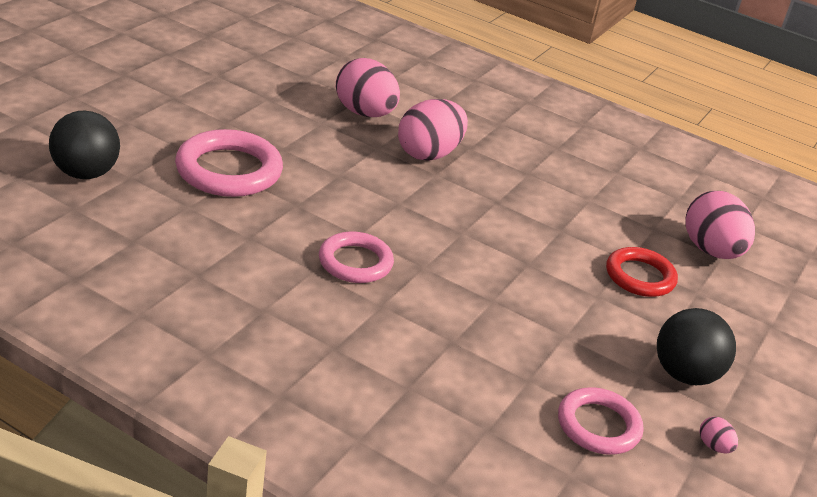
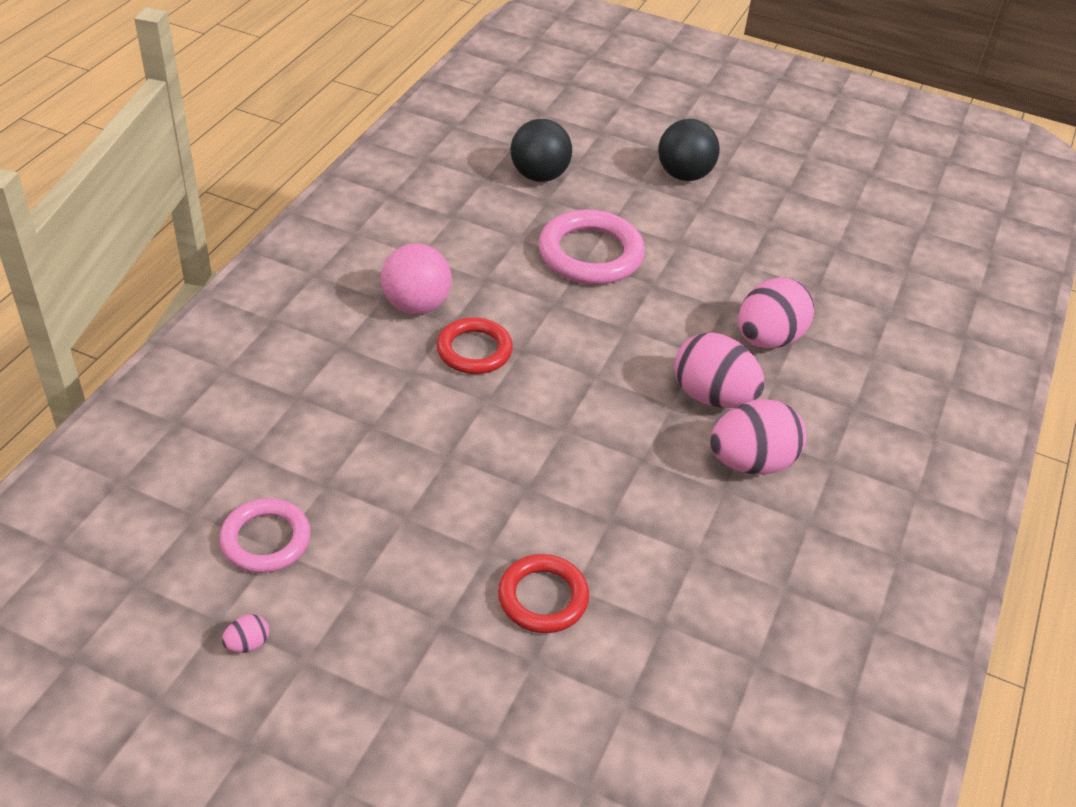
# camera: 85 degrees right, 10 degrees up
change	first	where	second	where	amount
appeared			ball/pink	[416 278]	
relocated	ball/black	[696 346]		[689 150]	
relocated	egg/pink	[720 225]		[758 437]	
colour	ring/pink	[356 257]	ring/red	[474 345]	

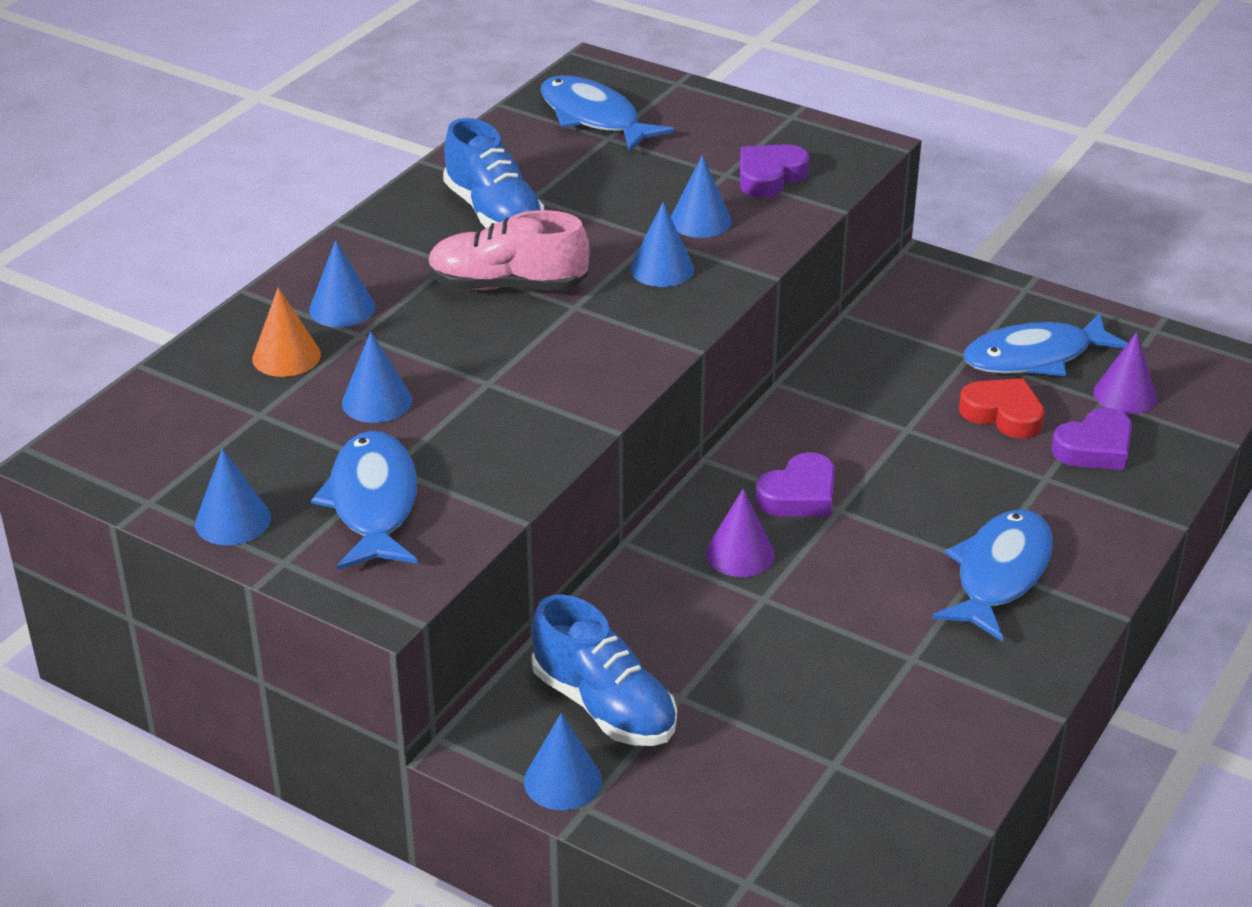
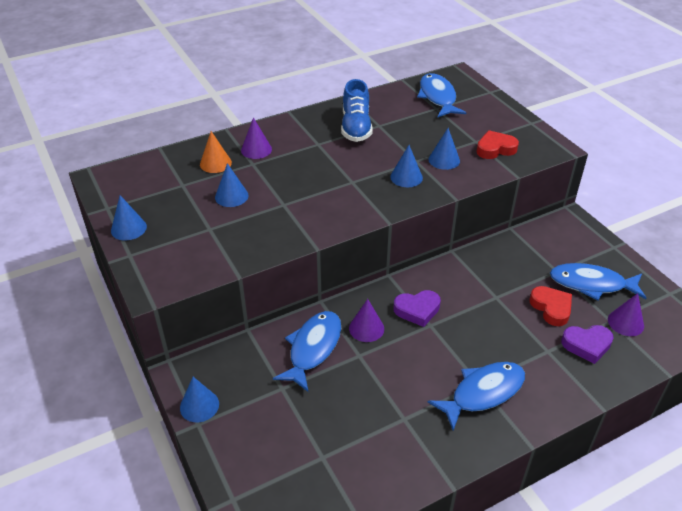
# camera: 30 degrees right, 5 degrees up
change	first	where	second	where	amount
missing	shoe/pink	[509 250]			
missing	shoe/blue	[604 670]			
relocated	fish/blue	[364 500]		[307 351]	
colour	cone/blue	[342 283]	cone/purple	[256 138]	
colour	heart/purple	[774 171]	heart/red	[498 144]	

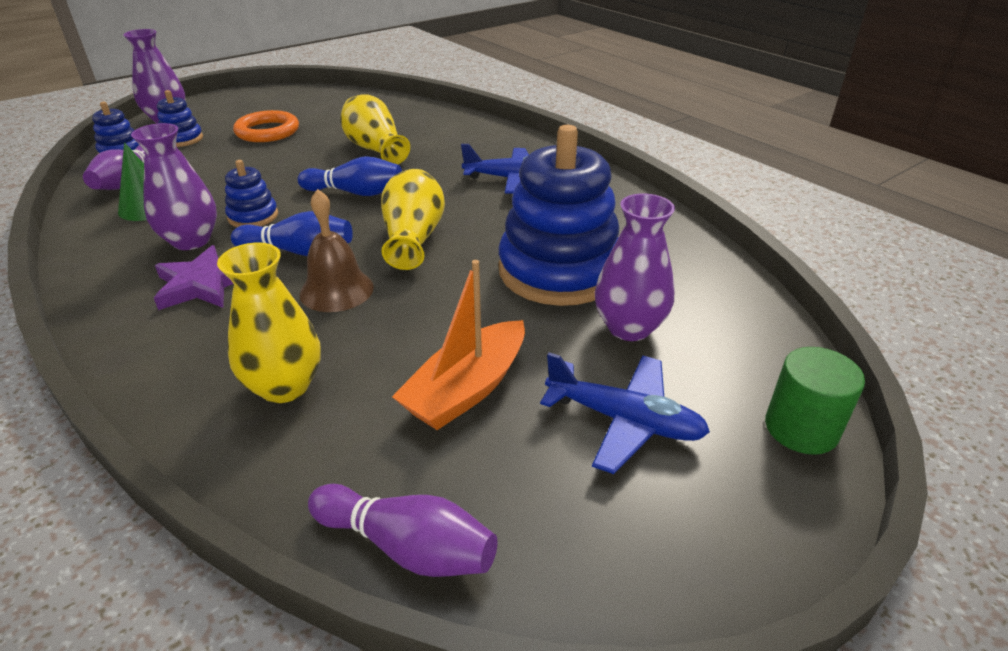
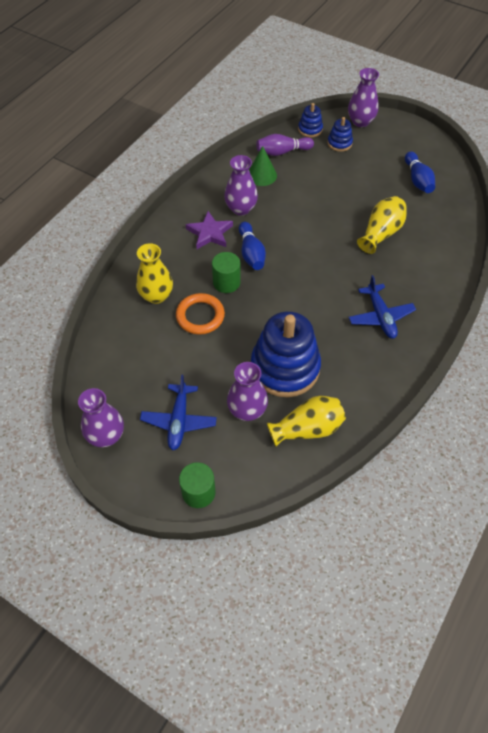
# camera: 70 degrees right, 20 degrees up
change	first	where	second	where	amount
missing	stacking toy/blue	[251 193]			
missing	bowling pin/purple	[402 530]			
missing	boat/orange	[458 345]			
appeared			vase/purple	[101 417]	
relocated	ring/orange	[266 126]		[200 314]	
relocated	bowling pin/blue	[350 176]		[420 172]	
relocated	vase/yellow	[413 219]		[306 421]	
exchanged	bell/brown	[337 250]	cylinder/green	[226 272]	

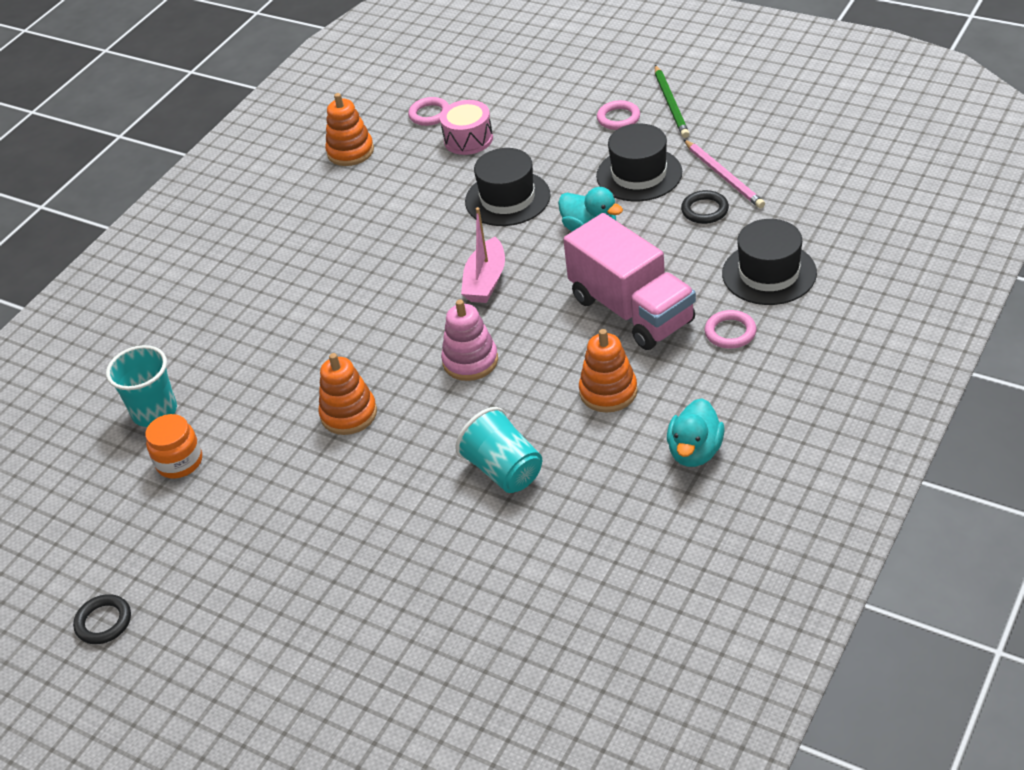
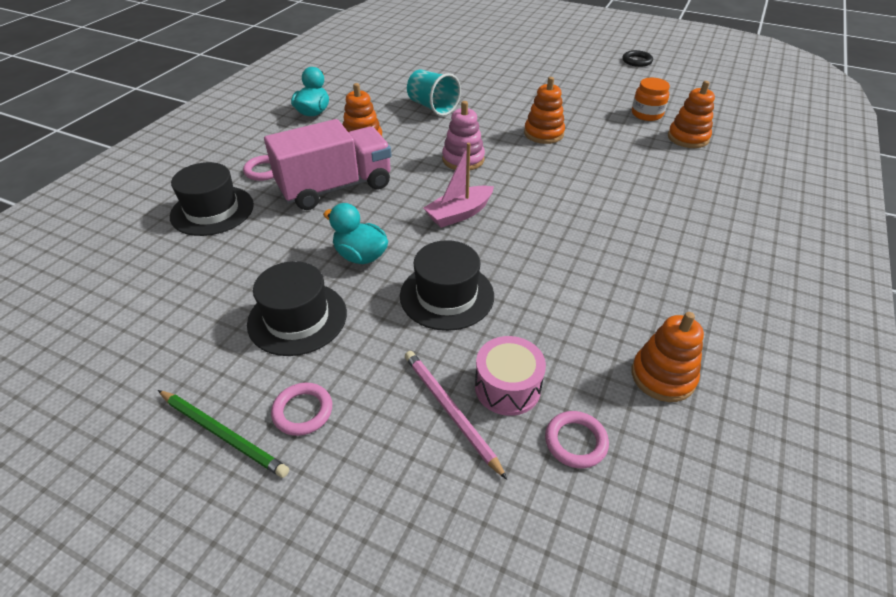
# camera: 170 degrees right, 0 degrees up
change	first	where	second	where	amount
missing	ring/black	[705 207]			
relocated	pencil/pink	[724 174]		[456 415]	
exchanged	cup/turquoise	[141 386]	stacking toy/orange	[691 114]	
spun	boat/pink	[483 255]		[458 185]	135 degrees counterclockwise
spun	truck/pink	[629 281]		[328 164]	105 degrees clockwise
spun	pencil/green	[672 101]		[223 434]	135 degrees clockwise

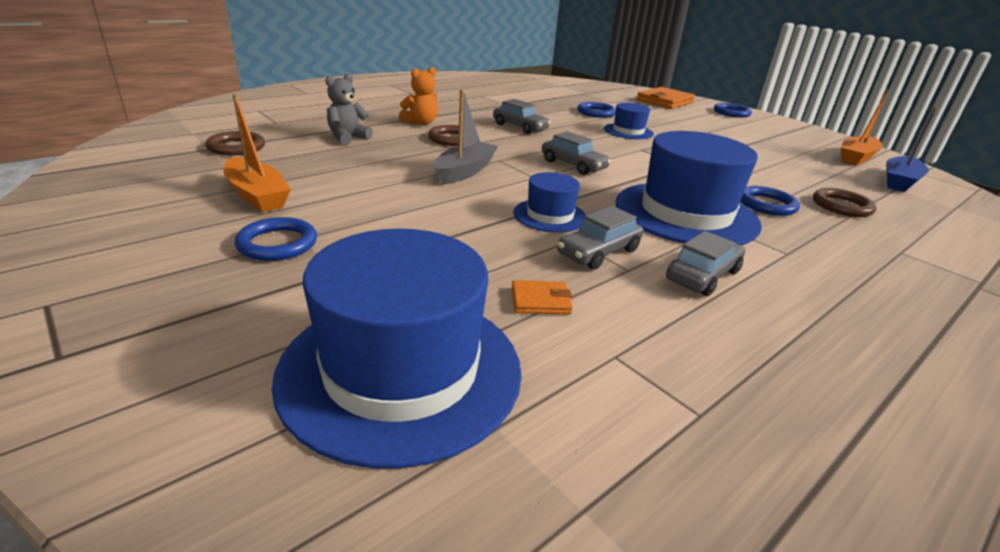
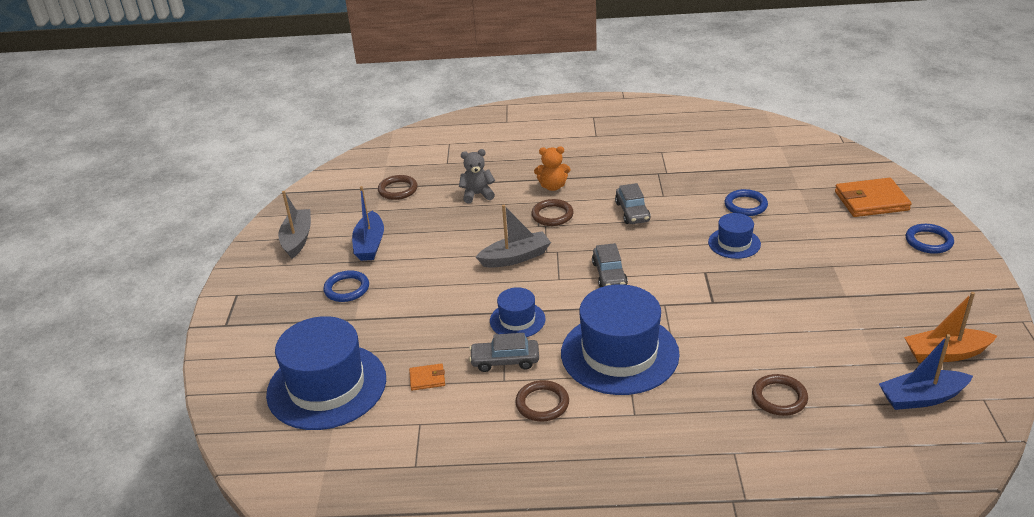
# camera: 45 degrees right, 5 degrees up
change	first	where	second	where	amount
missing	ring/blue	[770 201]			
appeared			boat/grey	[294 225]	
exchanged	car/grey	[705 263]	ring/brown	[542 400]	
colour	boat/orange	[257 153]	boat/blue	[368 223]	
spun	wallet/orange	[542 297]		[427 377]	45 degrees counterclockwise

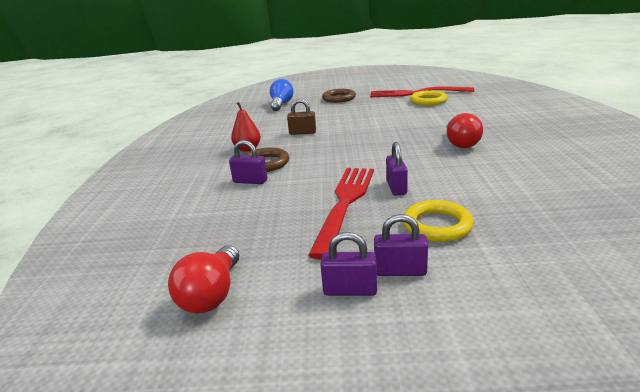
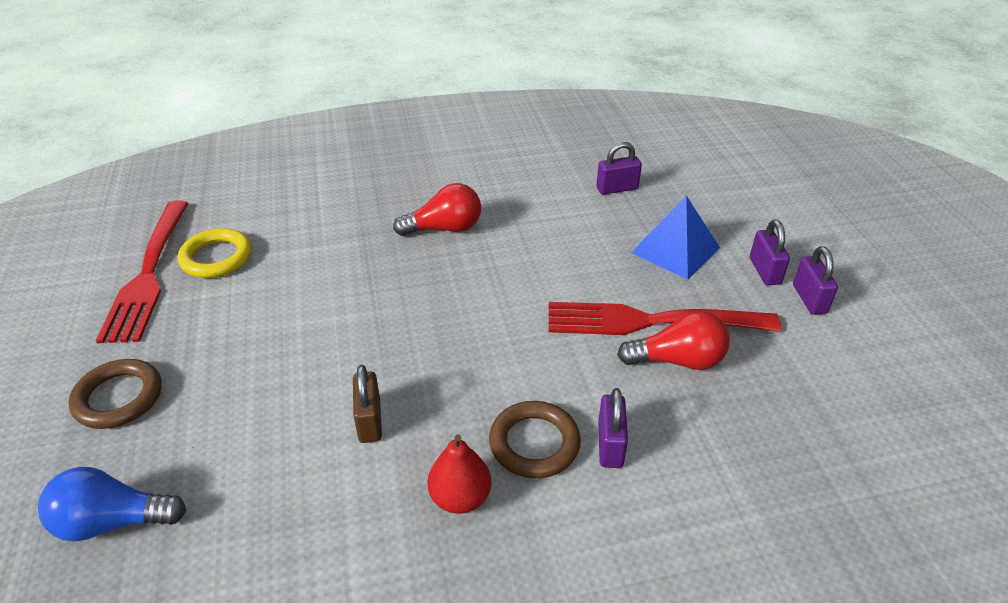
# camera: 105 degrees left, 15 degrees up
change	first	where	second	where	amount
relocated	light bulb/red	[203 279]		[673 340]	
relocated	padlock/purple	[397 169]		[619 168]	
exchanged	ring/yellow	[439 221]	pyramid/blue	[675 237]	

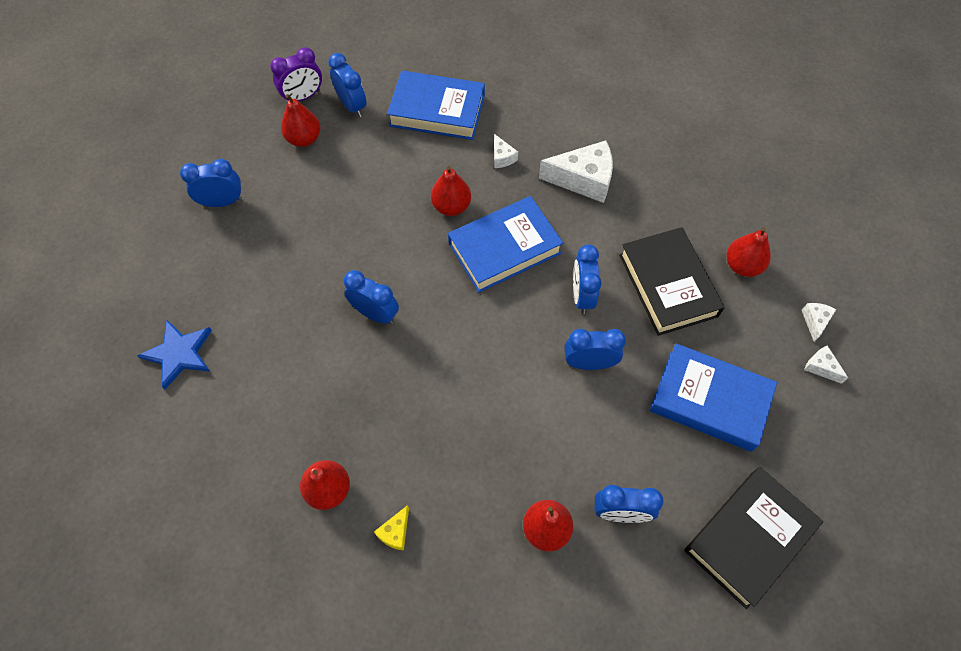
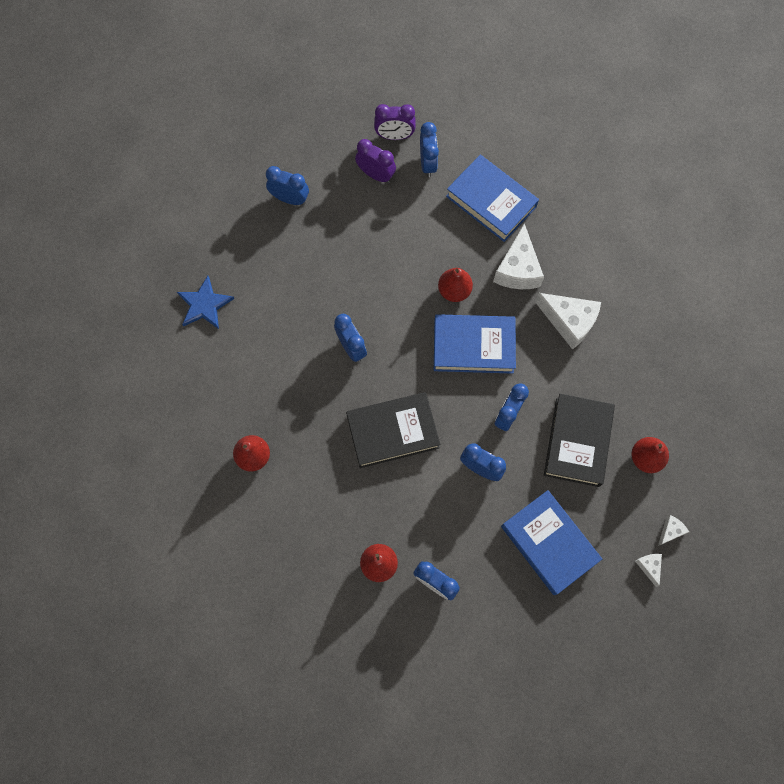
# camera: 30 degrees right, 10 degrees up
change	first	where	second	where	amount
missing	cheese/yellow	[391 528]			
relocated	book/black	[754 538]		[393 430]	
exchanged	pear/red	[300 120]	clock/purple	[375 161]	
size	cheese/white	[506 151]		[518 256]	x2.11

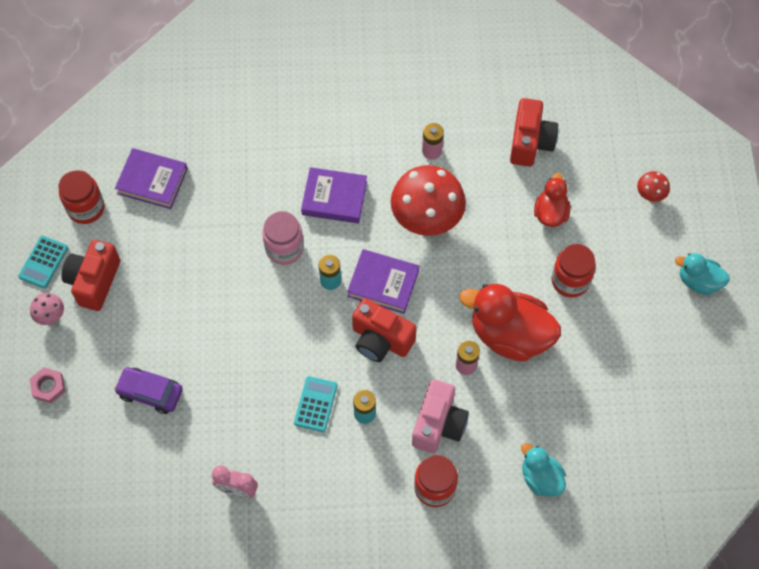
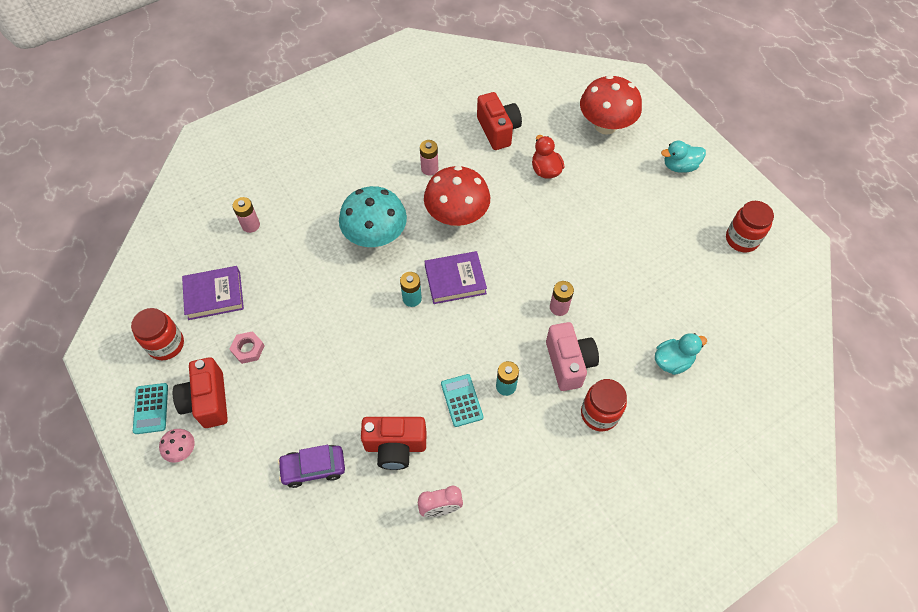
# camera: 30 degrees left, 5 degrees down
change	first	where	second	where	amount
missing	jar/pink	[283 238]			
missing	duck/red	[510 323]			
appeared			battery/pink	[246 215]	
relocated	nut/pink	[47 385]		[247 347]	
relocated	camera/red	[384 330]		[394 443]	
relocated	jar/red	[573 271]		[750 227]	
exchanged	book/purple	[334 195]	mushroom/turquoise	[373 216]	
spun	duck/turquoise	[543 470]		[681 354]	135 degrees clockwise
size	mushroom/red	[653 186]		[611 105]	x2.26

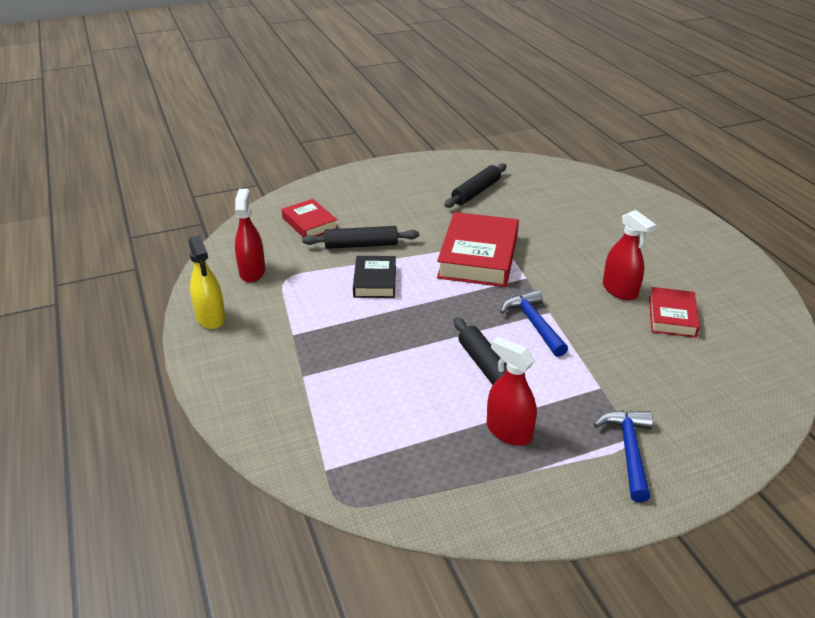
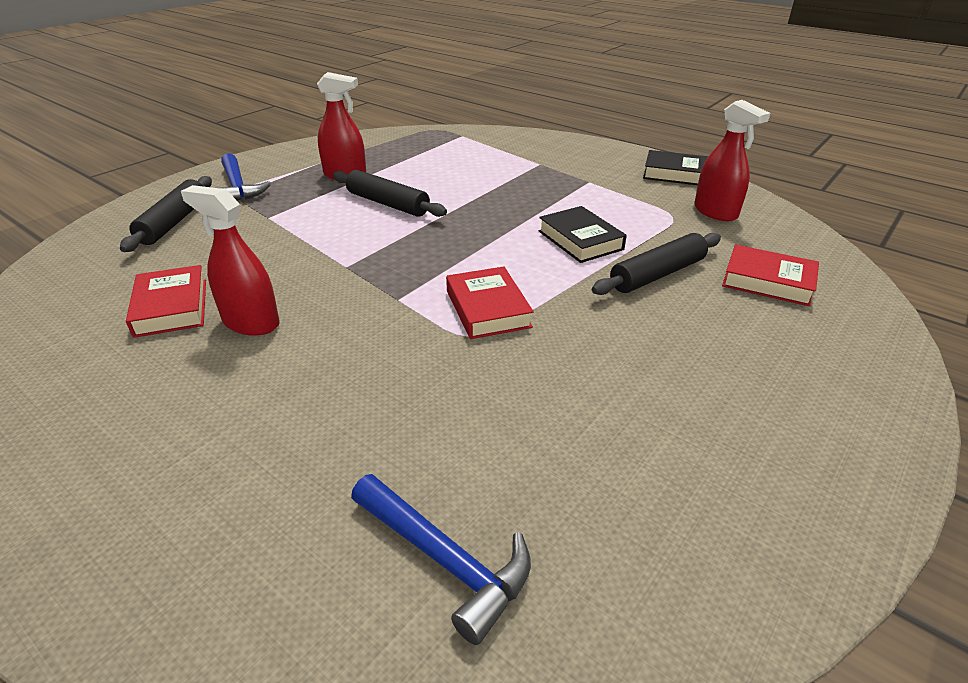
# camera: 150 degrees right, 0 degrees up
change	first	where	second	where	amount
relocated	rolling pin/black	[475 185]		[166 214]	
relocated	hammer/blue	[534 323]		[441 559]	
exchanged	spray bottle/yellow	[207 282]	book/black	[675 167]	
size	book/red	[478 249]		[490 302]	x0.57

